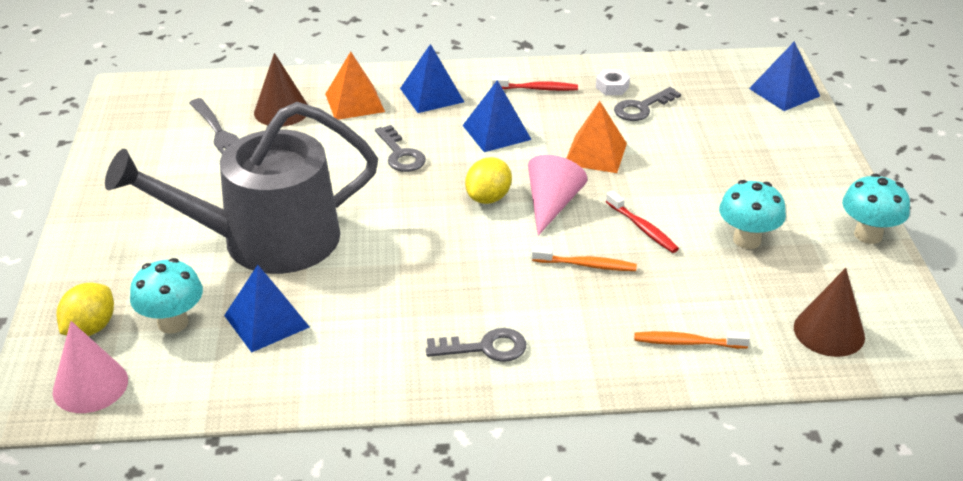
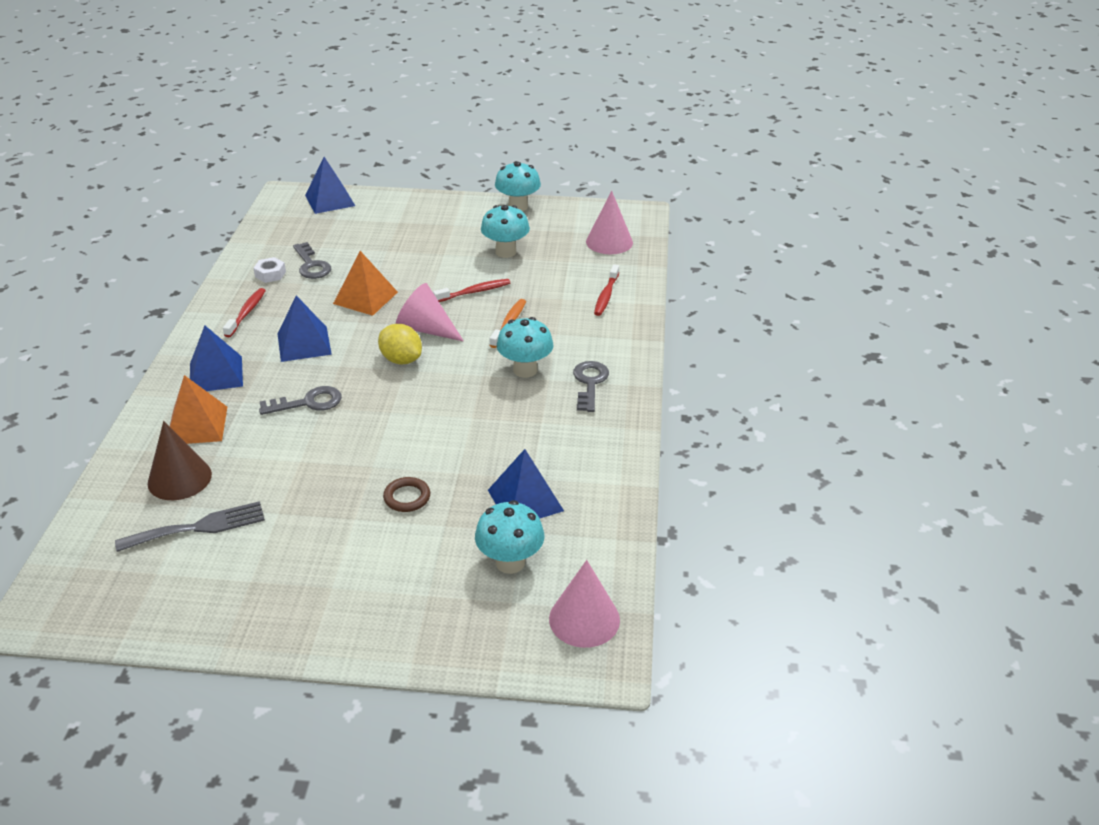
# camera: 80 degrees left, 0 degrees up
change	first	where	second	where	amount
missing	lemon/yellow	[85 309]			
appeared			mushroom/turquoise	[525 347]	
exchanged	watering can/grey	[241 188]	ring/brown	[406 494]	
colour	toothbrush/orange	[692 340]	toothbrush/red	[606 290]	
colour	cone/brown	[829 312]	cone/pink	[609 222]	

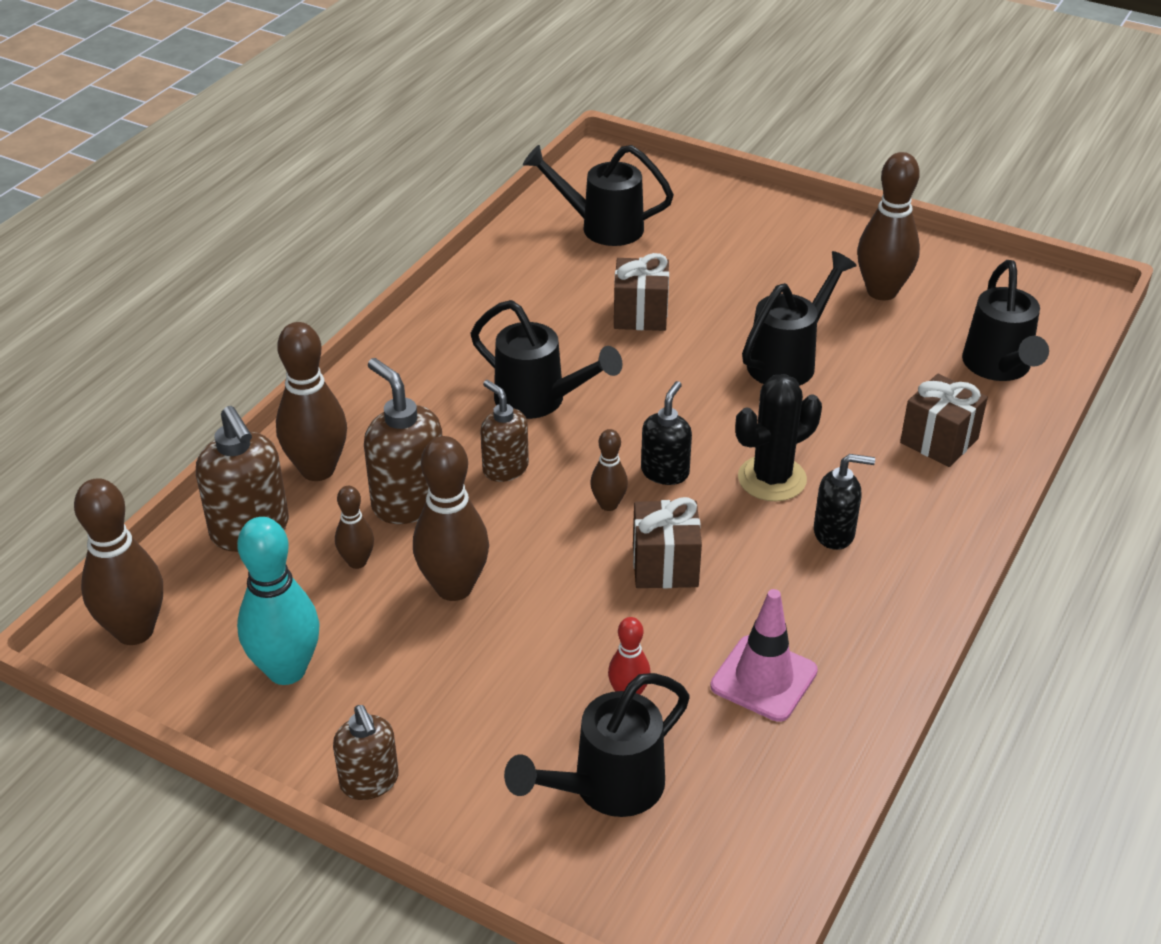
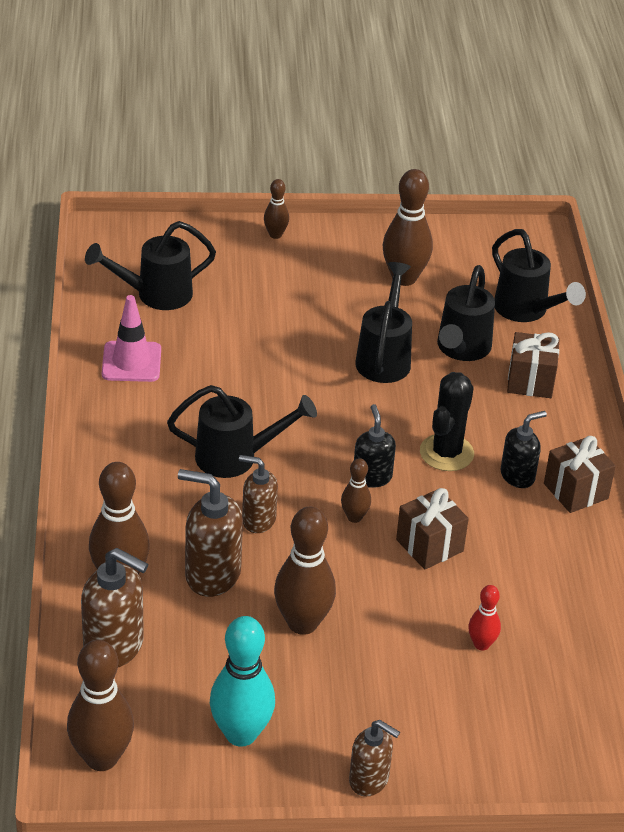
# camera: 35 degrees left, 0 degrees up
change	first	where	second	where	amount
relocated	bowling pin/brown	[354 527]		[276 209]	
relocated	watering can/black	[597 745]		[466 313]	
relocated	gift/brown	[641 292]		[580 474]	
relocated	traffic cone/pink	[764 655]		[131 338]	

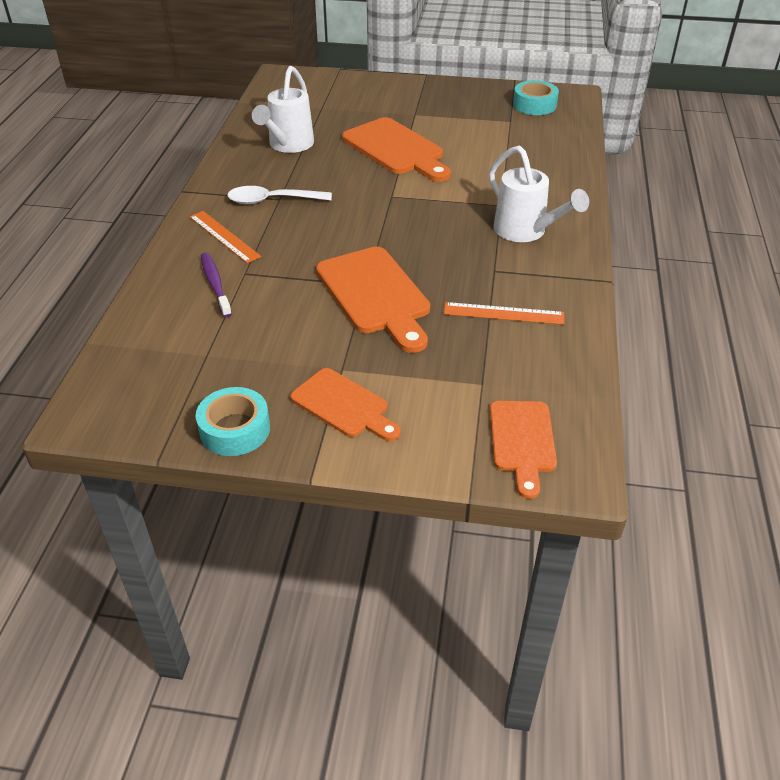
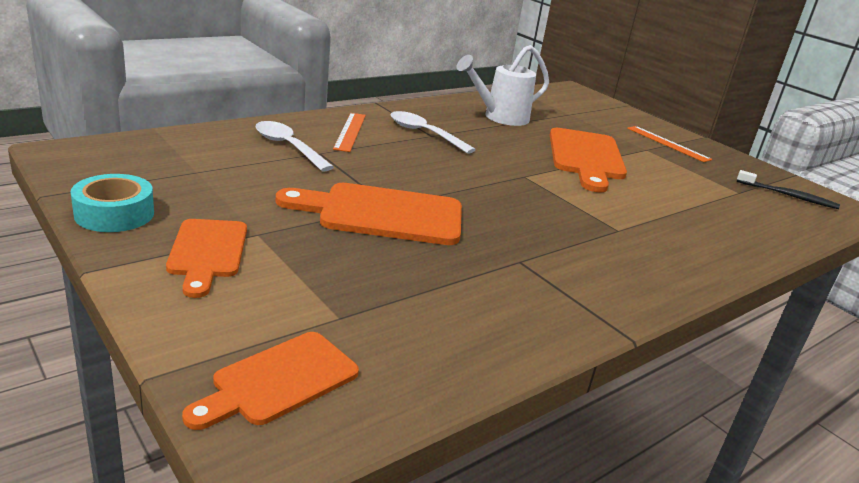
# camera: 40 degrees right, 15 degrees down
change	first	where	second	where	amount
missing	watering can/white	[539 194]			
relocated	ruler/orange	[504 313]		[669 144]	
exchanged	toothbrush/purple	[216 285]	spoon/white	[295 146]	
exchanged	tape/turquoise	[536 97]	toothbrush/black	[788 189]	
spun	cutting board/orange	[373 300]		[369 214]	75 degrees clockwise

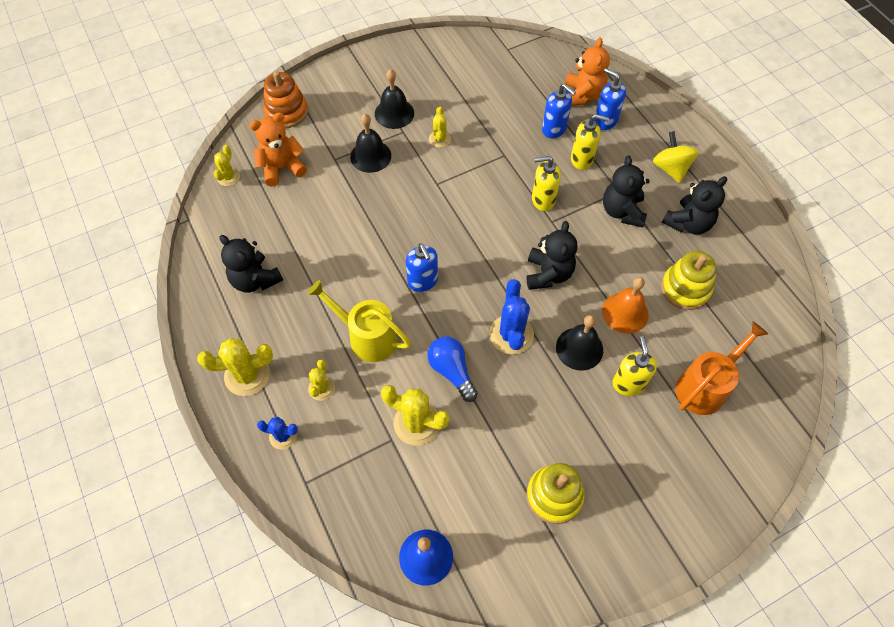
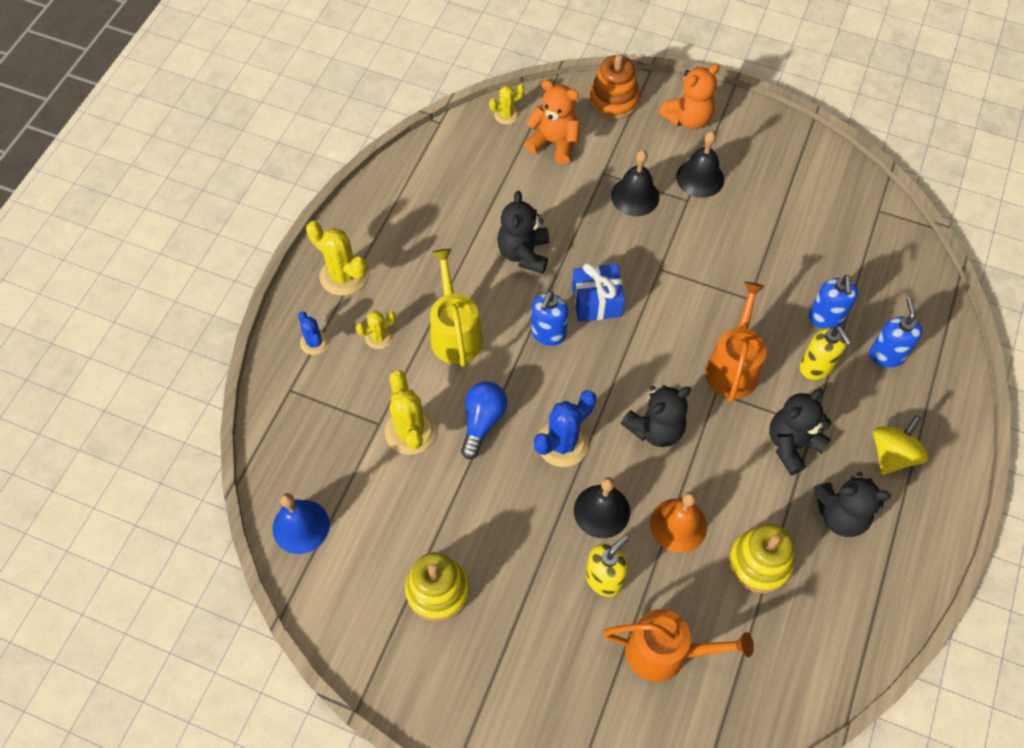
# camera: 50 degrees right, 0 degrees up
change	first	where	second	where	amount
missing	cactus/yellow	[440 127]			
appeared			gift/blue	[598 292]	
relocated	teddy bear/black	[251 264]		[523 232]	
relocated	teddy bear/orange	[587 71]		[689 96]	
exchanged	soap dispenser/yellow	[546 183]	watering can/orange	[735 342]	

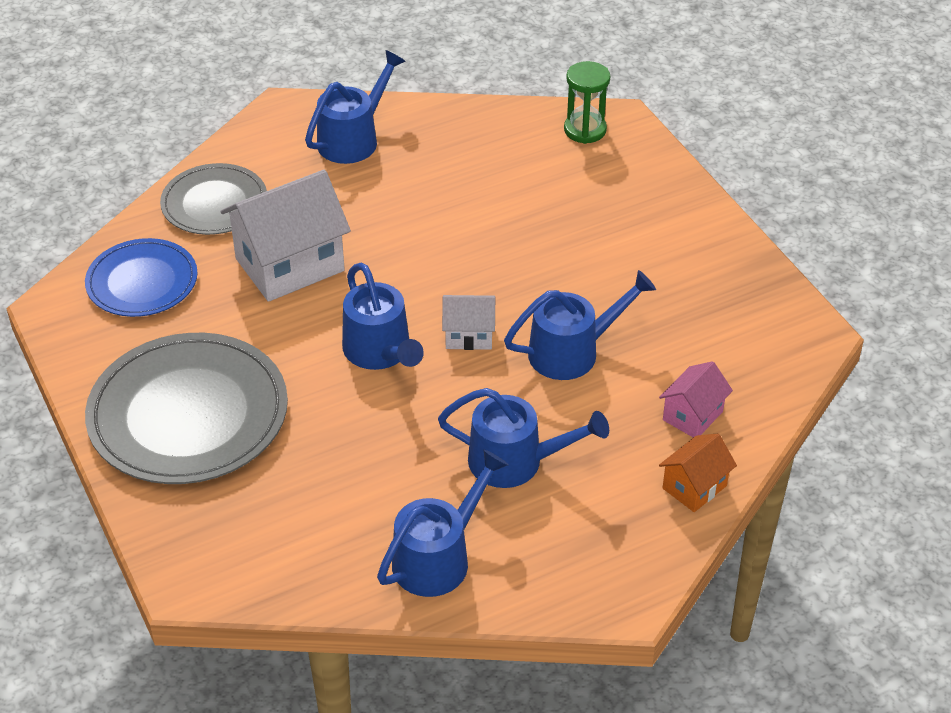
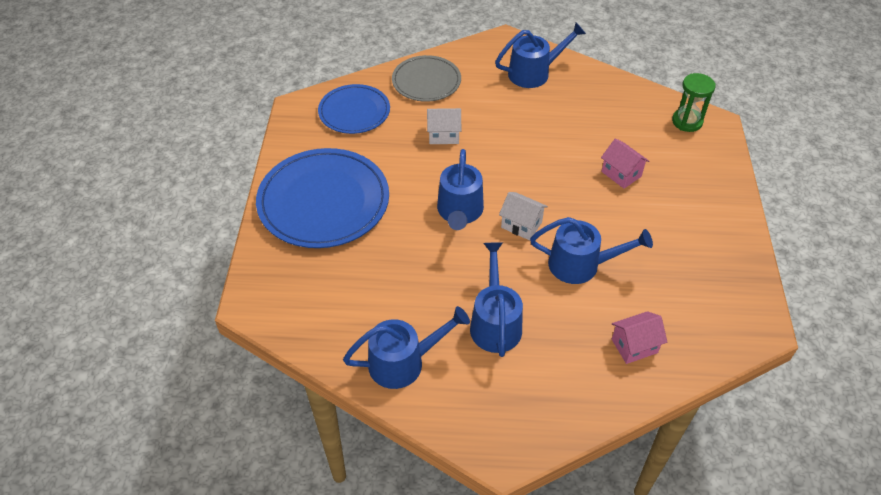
# camera: 30 degrees right, 5 degrees up
change	first	where	second	where	amount
missing	house/orange	[698 472]			
appeared			house/pink	[625 163]	
colour	plate/grey	[186 408]	plate/blue	[322 198]	
spun	watering can/blue	[523 438]		[496 299]	135 degrees counterclockwise
size	house/white	[286 236]		[444 126]	x0.51

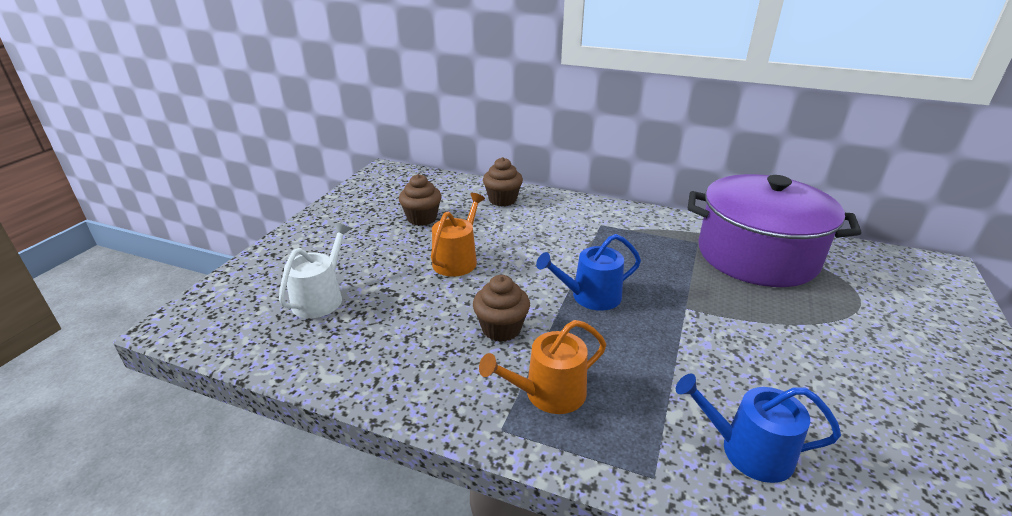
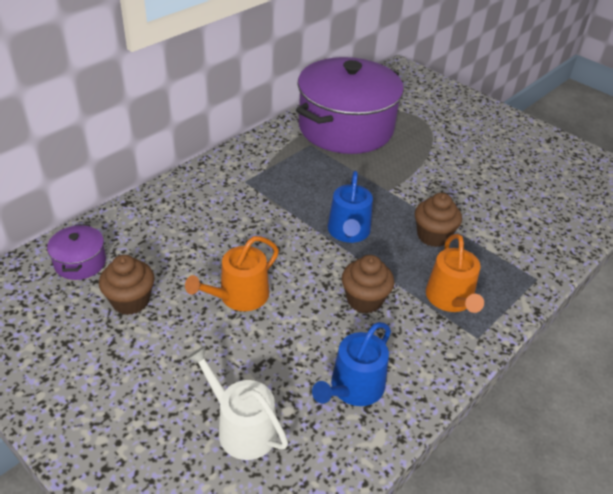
# camera: 70 degrees left, 10 degrees up
change	first	where	second	where	amount
appeared			pot/purple	[76 252]	
relocated	cupcake/brown	[503 181]		[438 220]	
relocated	watering can/blue	[758 428]		[351 364]	
spun	watering can/orange	[458 235]		[232 273]	90 degrees counterclockwise

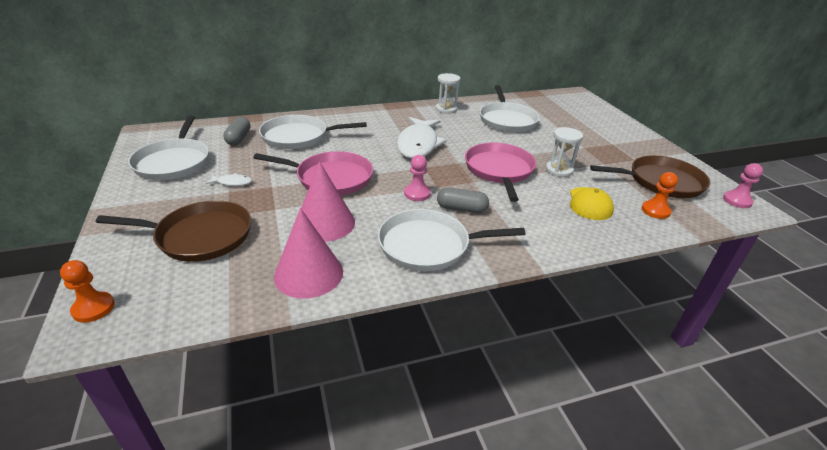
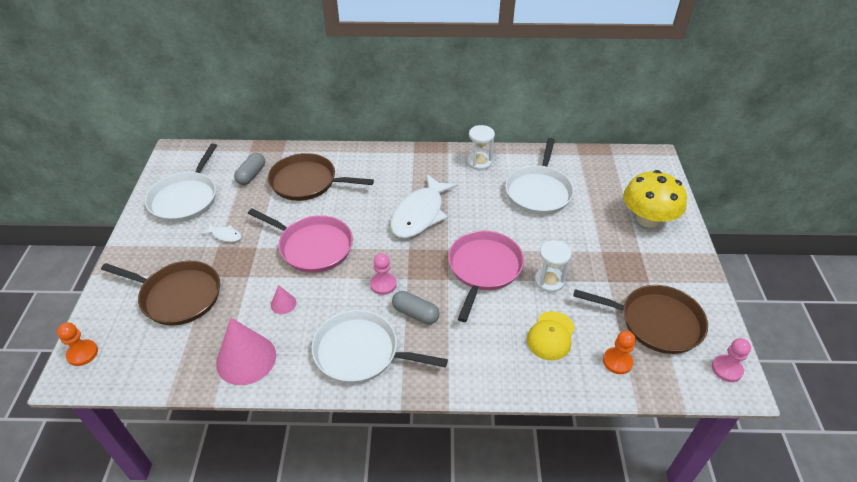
# camera: 20 degrees right, 10 degrees up
change	first	where	second	where	amount
appeared			mushroom/yellow	[655 199]	
colour	pan/white	[313 132]	pan/brown	[321 177]	
size	cone/pink	[328 202]		[284 299]	x0.46

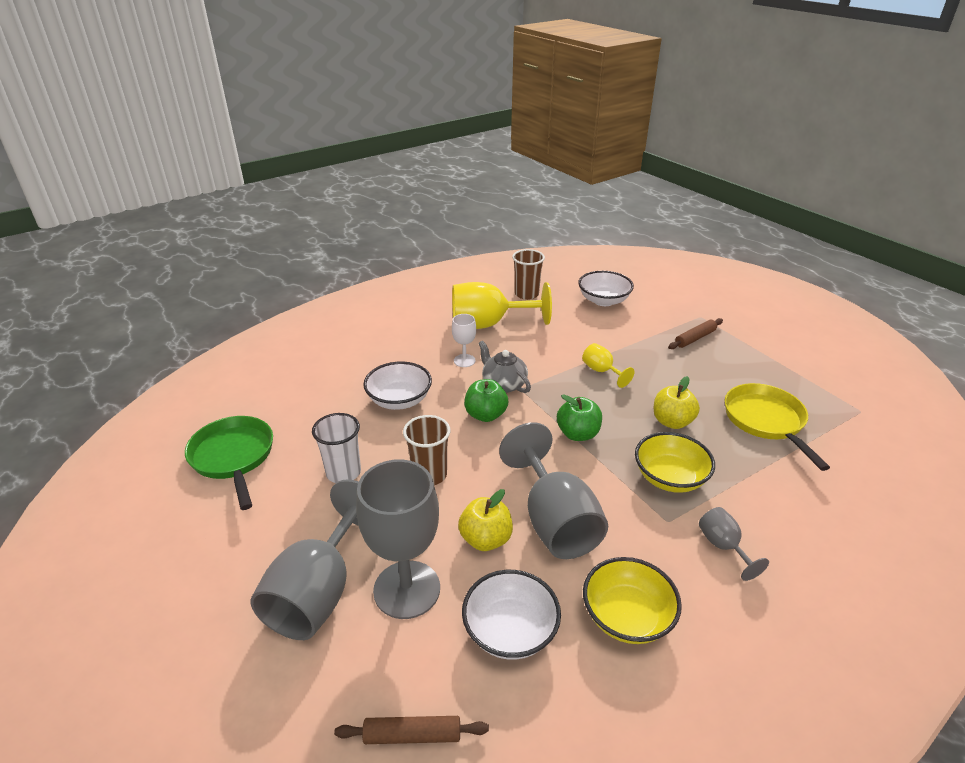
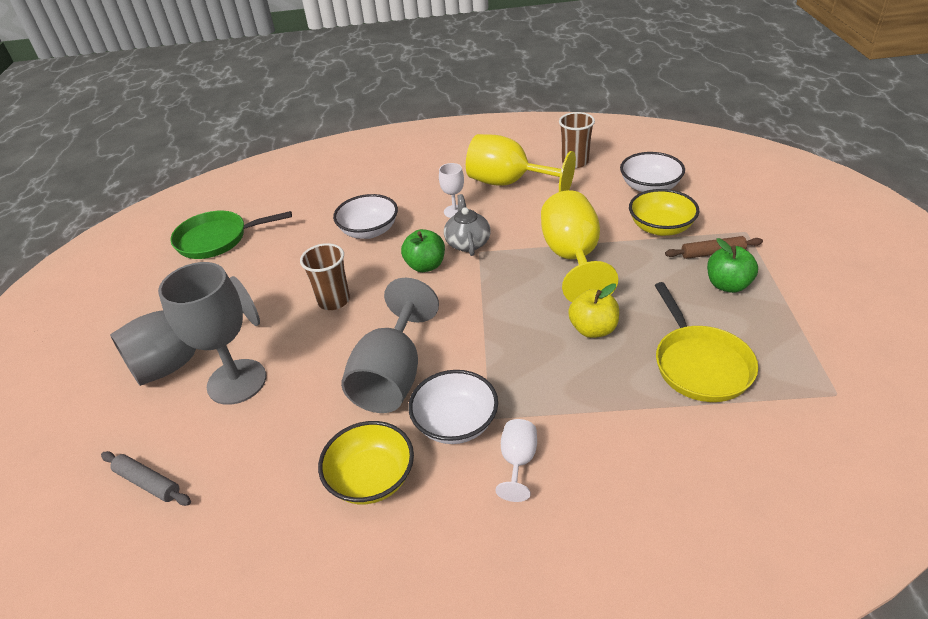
# camera: 35 degrees right, 5 degrees up
change	first	where	second	where	amount
missing	cup/white	[336 448]			
missing	apple/yellow	[485 520]			
relocated	bowl/white	[511 615]		[453 407]	
relocated	apple/green	[579 417]		[732 265]	
relocated	bowl/yellow	[675 462]		[664 212]	
colour	rolling pin/brown	[411 730]	rolling pin/grey	[146 478]	
colour	goblet/grey	[734 544]	goblet/white	[516 460]	
spun	pan/green	[229 463]		[231 235]	105 degrees counterclockwise
spun	pan/yellow	[777 427]		[706 342]	150 degrees clockwise
size	goblet/yellow	[608 365]		[579 246]	x2.07

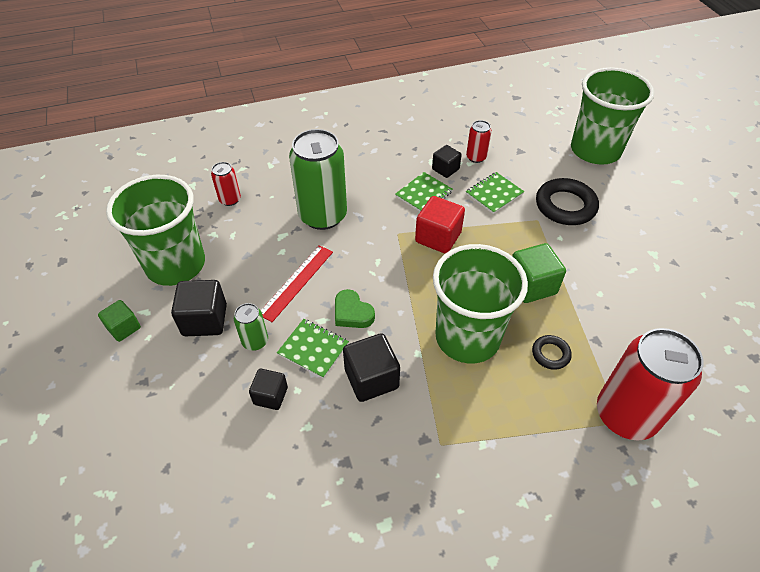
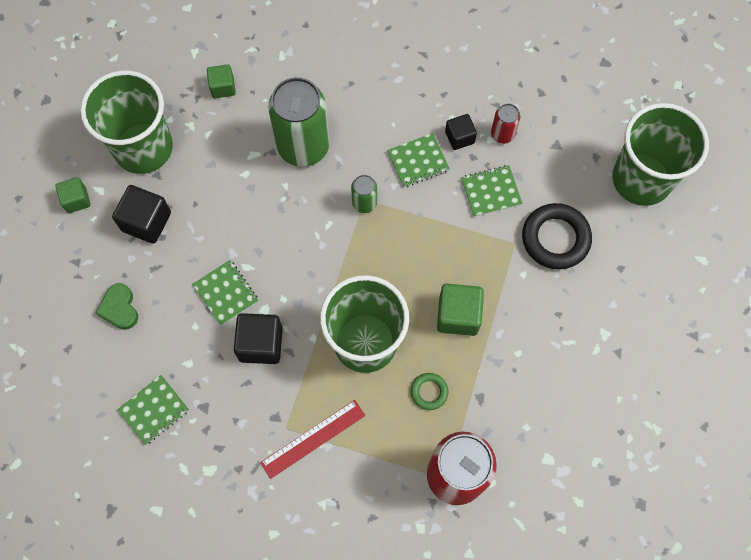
# camera: 25 degrees right, 20 degrees up
change	first	where	second	where	amount
missing	cube/black	[268 389]			
missing	cube/red	[440 224]			
appeared			notebook/green	[153 410]	
relocated	can/green	[251 327]		[364 194]	
relocated	ruler/red	[297 283]		[312 439]	
relocated	heart/green	[355 308]		[117 306]	
exchanged	can/red	[226 184]	cube/green	[221 81]	
colour	ring/black	[552 352]	ring/green	[429 391]	

